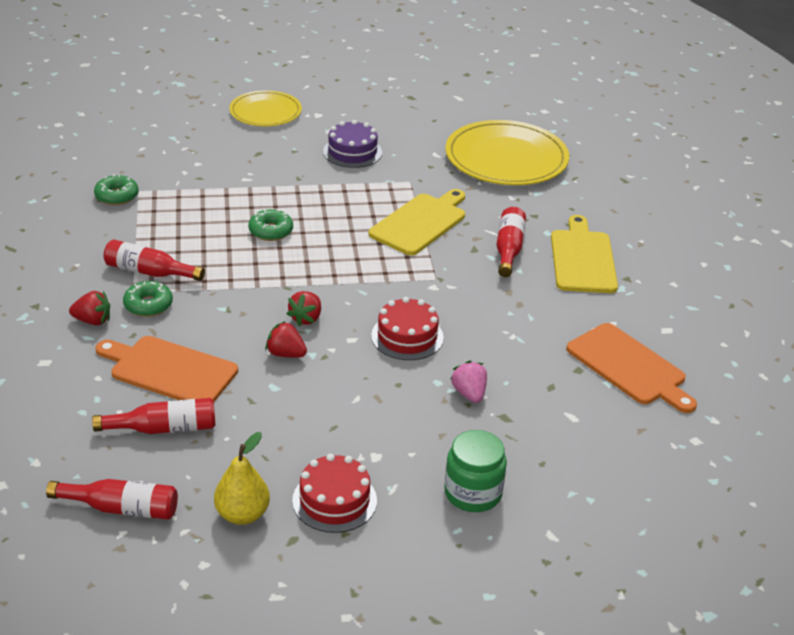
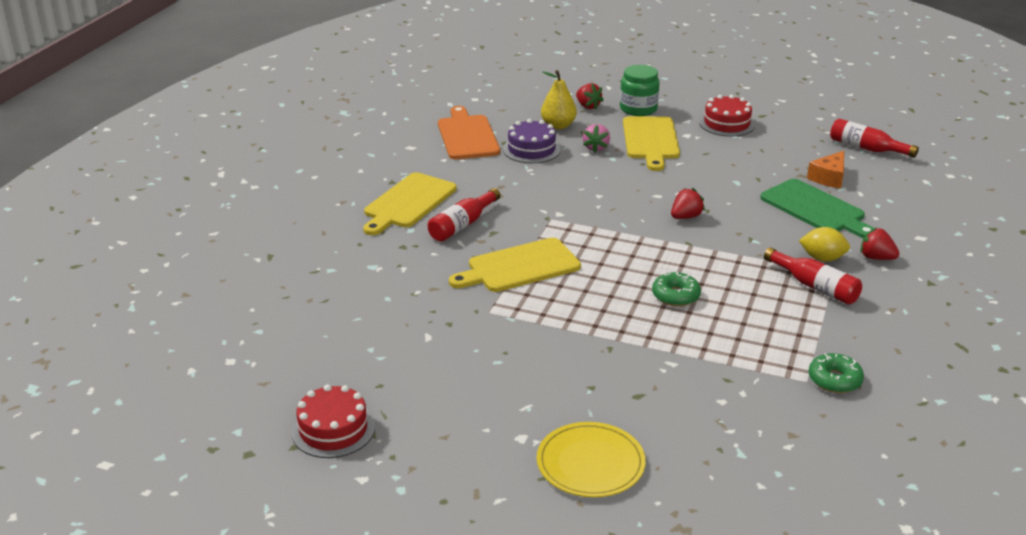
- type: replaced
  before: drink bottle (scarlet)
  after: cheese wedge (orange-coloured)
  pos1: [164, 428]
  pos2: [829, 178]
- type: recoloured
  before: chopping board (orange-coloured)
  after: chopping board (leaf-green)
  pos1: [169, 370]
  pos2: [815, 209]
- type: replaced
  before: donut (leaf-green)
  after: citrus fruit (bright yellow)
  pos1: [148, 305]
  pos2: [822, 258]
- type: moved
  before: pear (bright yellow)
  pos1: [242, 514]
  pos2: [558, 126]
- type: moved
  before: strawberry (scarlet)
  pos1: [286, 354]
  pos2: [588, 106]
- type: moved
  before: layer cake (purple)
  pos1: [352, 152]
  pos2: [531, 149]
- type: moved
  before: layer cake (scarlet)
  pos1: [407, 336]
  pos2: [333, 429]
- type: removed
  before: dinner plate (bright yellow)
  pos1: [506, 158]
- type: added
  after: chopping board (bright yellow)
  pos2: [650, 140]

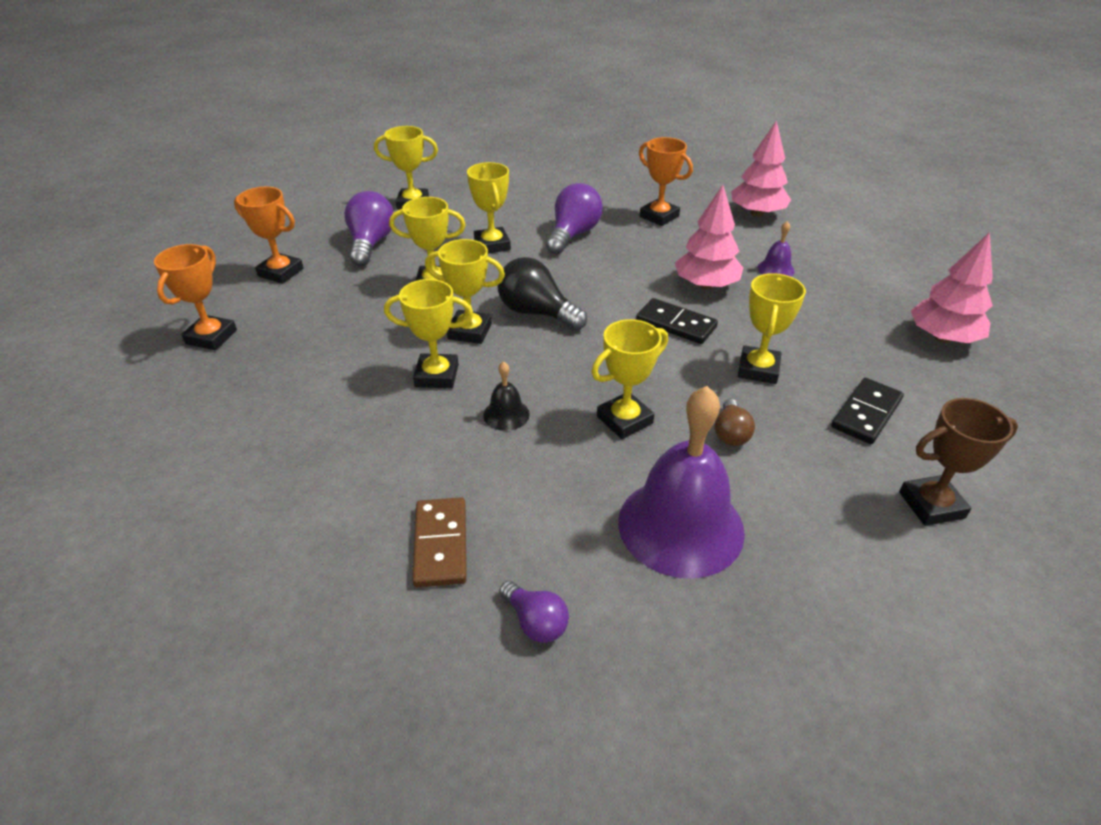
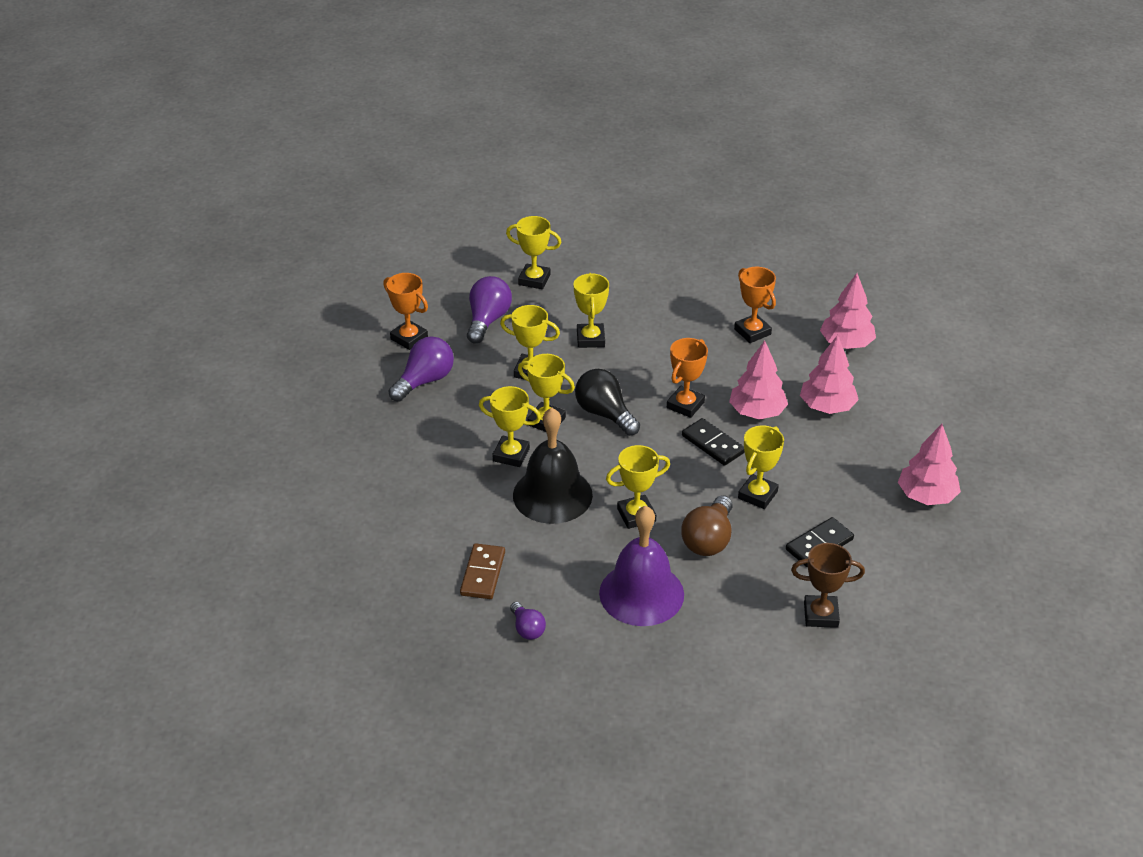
- type: moved
  before: award cup (orange-coloured)
  pos1: [211, 337]
  pos2: [685, 405]
- type: resized
  before: bell (black)
  pos1: [506, 414]
  pos2: [552, 495]
  scale: 2.32
- type: moved
  before: lightbulb (purple)
  pos1: [573, 234]
  pos2: [424, 381]
- type: resized
  before: lightbulb (brown)
  pos1: [730, 433]
  pos2: [708, 540]
  scale: 1.73
- type: replaced
  before: bell (purple)
  after: tree (pink)
  pos1: [775, 269]
  pos2: [827, 407]

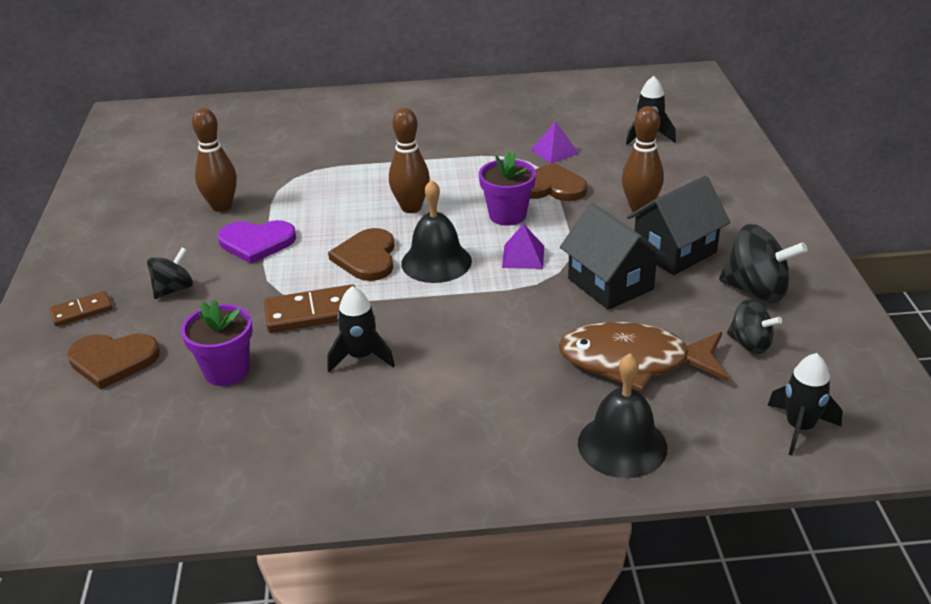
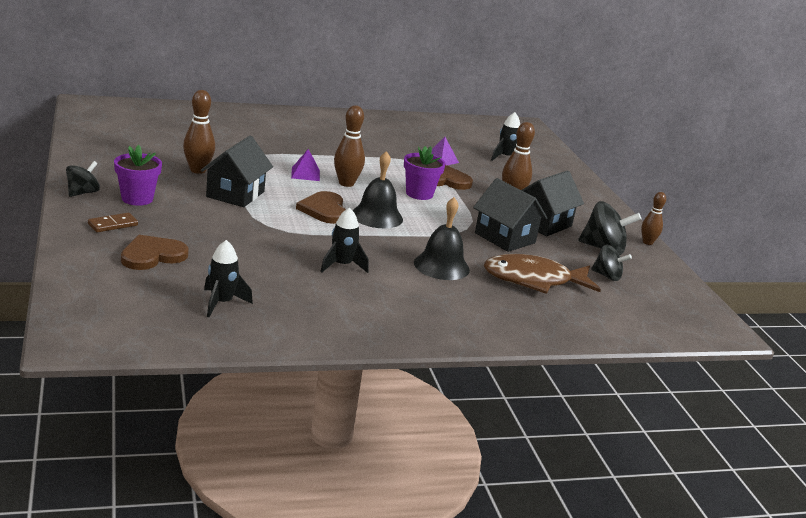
- type: turned
  before: love heart (brown)
  pos1: [113, 360]
  pos2: [152, 255]
  turn: 150
- type: moved
  before: whirligig (black)
  pos1: [174, 289]
  pos2: [82, 193]
- type: moved
  before: flower pot (purple)
  pos1: [226, 371]
  pos2: [137, 199]
- type: replaced
  before: love heart (purple)
  after: cottage (black)
  pos1: [256, 242]
  pos2: [235, 194]
- type: removed
  before: domino tile (brown)
  pos1: [313, 312]
- type: moved
  before: pyramid (purple)
  pos1: [523, 256]
  pos2: [305, 174]
- type: moved
  before: bell (black)
  pos1: [622, 445]
  pos2: [441, 266]
- type: moved
  before: spaceship (black)
  pos1: [799, 427]
  pos2: [221, 303]
- type: added
  after: skittle (brown)
  pos2: [647, 242]

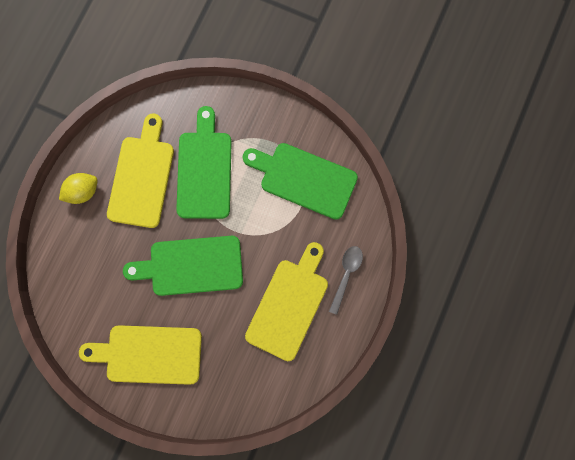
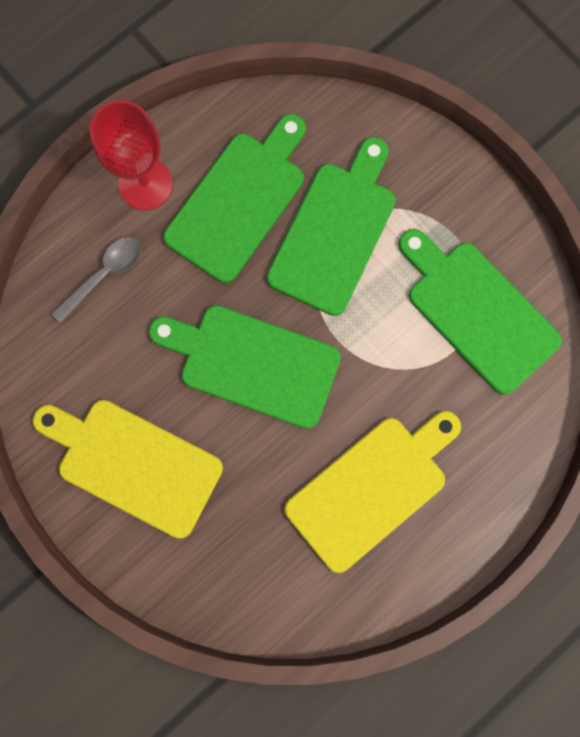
- type: replaced
  before: citrus fruit (bright yellow)
  after: chalice (scarlet)
  pos1: [83, 191]
  pos2: [145, 184]
- type: recoloured
  before: chopping board (bright yellow)
  after: chopping board (leaf-green)
  pos1: [142, 177]
  pos2: [239, 201]
- type: moved
  before: spoon (grey)
  pos1: [346, 275]
  pos2: [104, 275]

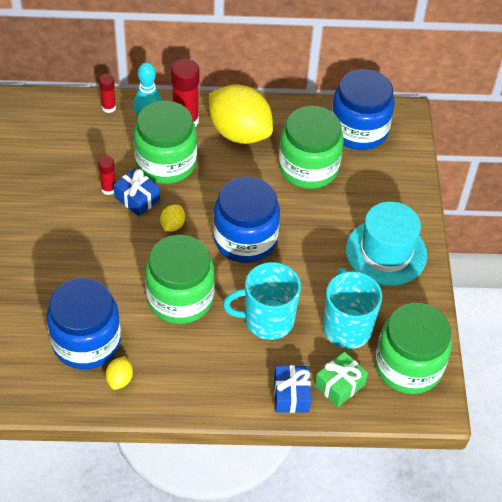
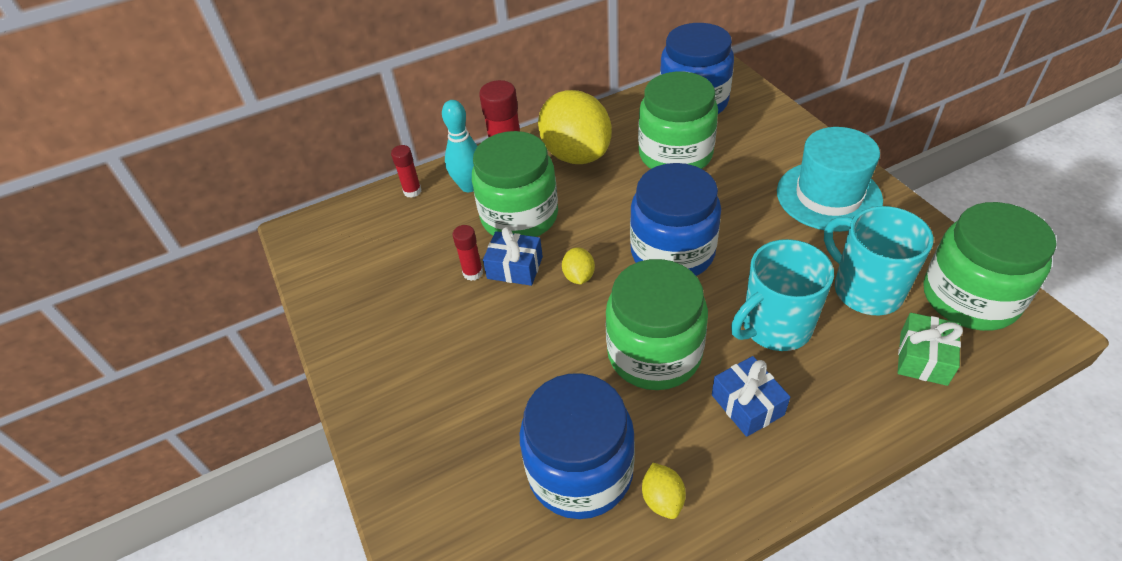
- type: turned
  before: citrus fruit (bright yellow)
  pos1: [239, 133]
  pos2: [576, 154]
  turn: 45
- type: moved
  before: wrapped gift (blue)
  pos1: [291, 395]
  pos2: [747, 404]

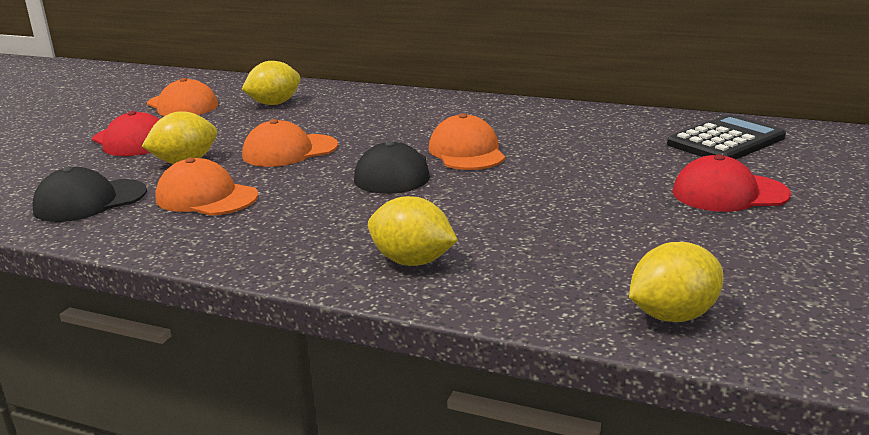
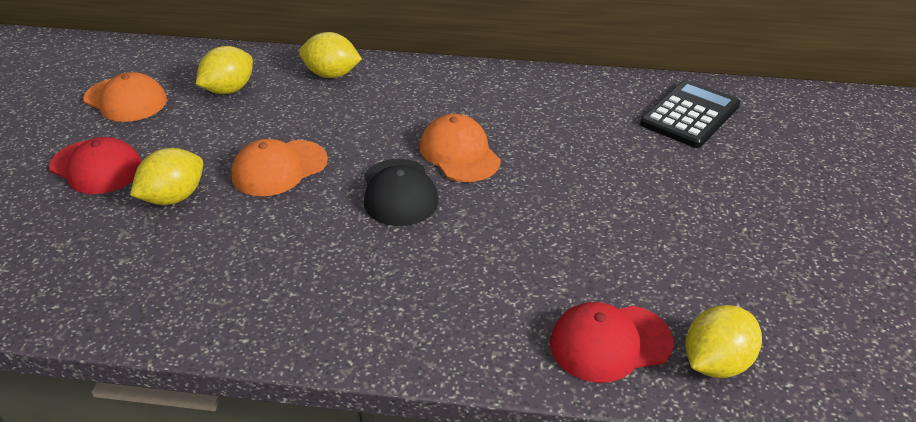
- type: removed
  before: peaked cap (black)
  pos1: [90, 201]
- type: removed
  before: peaked cap (orange-coloured)
  pos1: [206, 197]
- type: moved
  before: citrus fruit (bright yellow)
  pos1: [412, 261]
  pos2: [331, 75]
- type: moved
  before: peaked cap (scarlet)
  pos1: [729, 193]
  pos2: [610, 343]

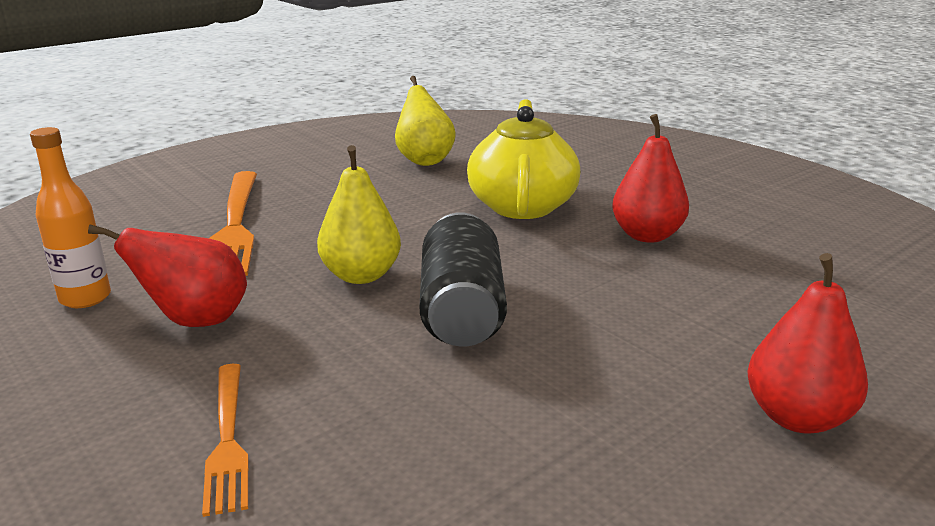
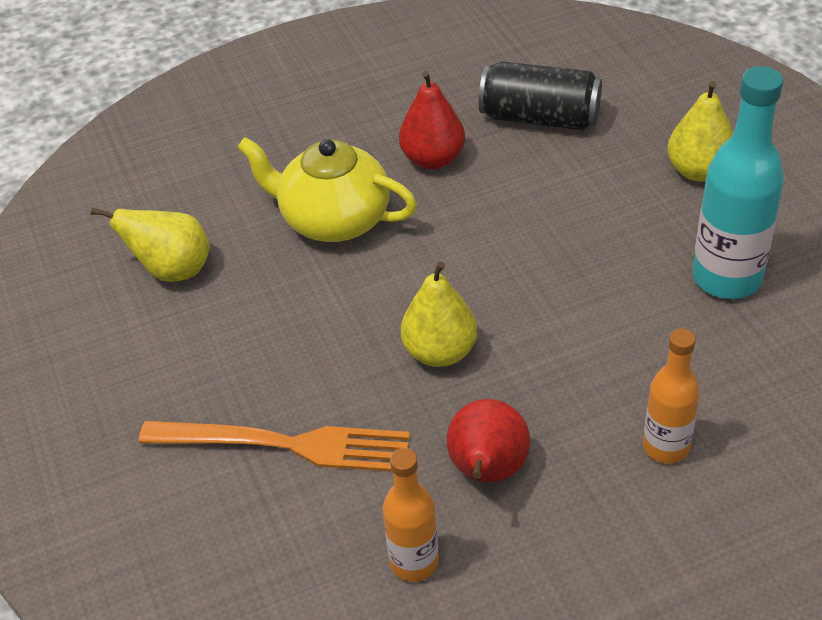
- type: replaced
  before: fork (orange-coloured)
  after: drink bottle (orange-coloured)
  pos1: [227, 439]
  pos2: [666, 447]
- type: moved
  before: tin (black)
  pos1: [461, 310]
  pos2: [539, 118]
- type: recoloured
  before: pear (scarlet)
  after: pear (bright yellow)
  pos1: [797, 417]
  pos2: [698, 171]
- type: added
  after: drink bottle (turquoise)
  pos2: [726, 278]

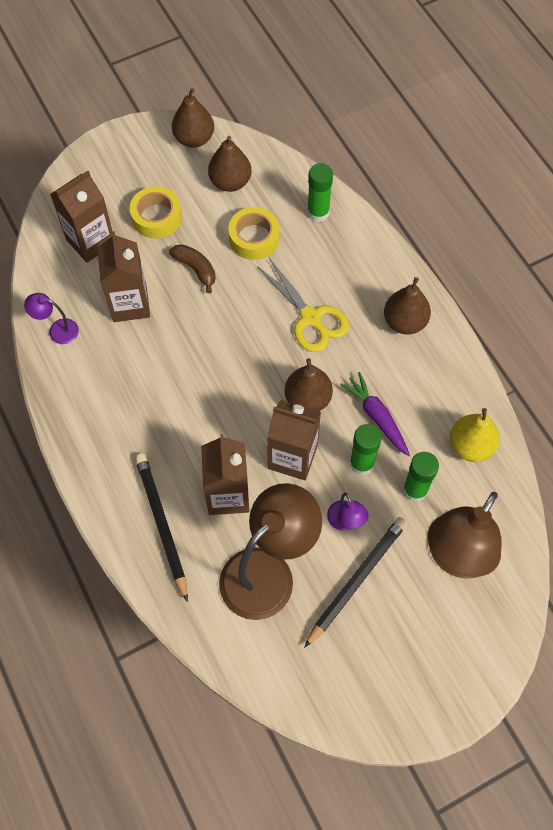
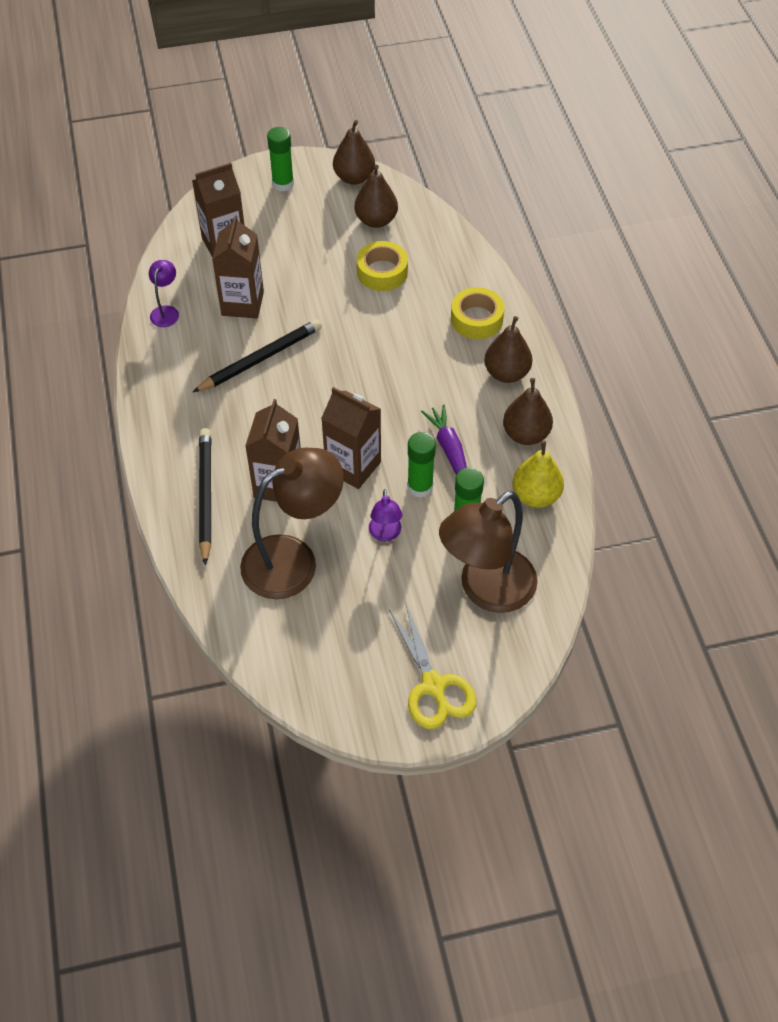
- type: turned
  before: reading lamp (purple)
  pos1: [57, 330]
  pos2: [166, 311]
  turn: 75
- type: moved
  before: tape (bright yellow)
  pos1: [156, 217]
  pos2: [476, 319]
- type: removed
  before: toy banana (brown)
  pos1: [196, 269]
- type: moved
  before: pair of scissors (bright yellow)
  pos1: [310, 318]
  pos2: [433, 686]
- type: moved
  before: pear (brown)
  pos1: [308, 399]
  pos2: [526, 434]
- type: moved
  before: pencil (black)
  pos1: [357, 580]
  pos2: [261, 358]
- type: moved
  before: glue stick (leaf-green)
  pos1: [318, 212]
  pos2: [283, 184]

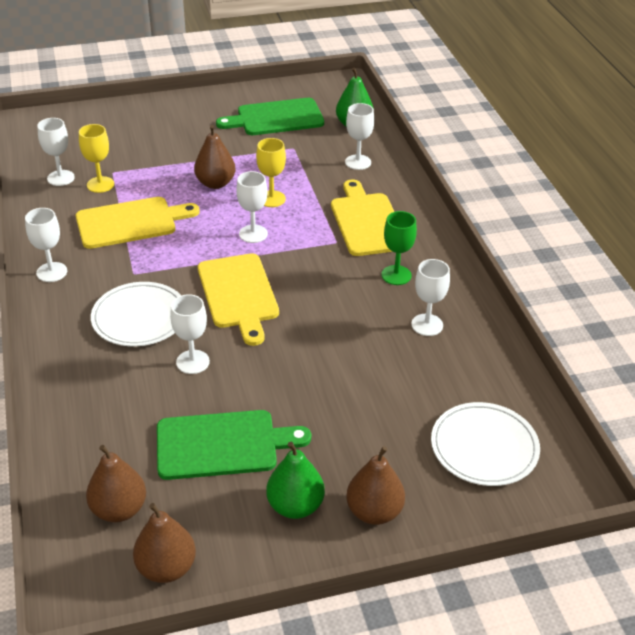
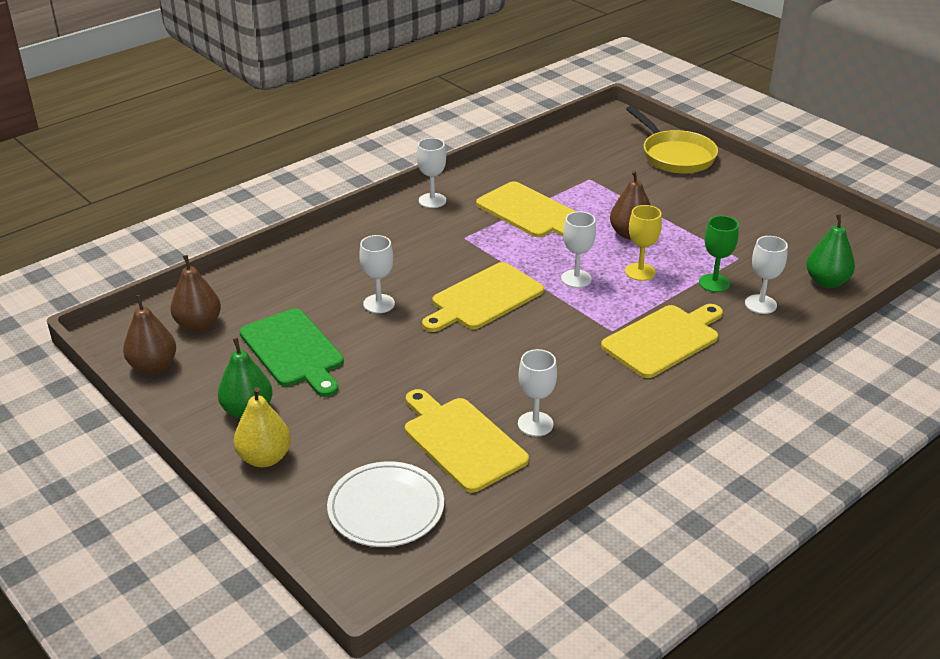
- type: removed
  before: chalice (snow-white)
  pos1: [60, 178]
- type: removed
  before: chalice (bright yellow)
  pos1: [100, 184]
- type: removed
  before: dinner plate (snow-white)
  pos1: [139, 318]
- type: removed
  before: chopping board (leaf-green)
  pos1: [276, 118]
- type: recoloured
  before: pear (brown)
  after: pear (bright yellow)
  pos1: [374, 512]
  pos2: [264, 458]
- type: moved
  before: chalice (leaf-green)
  pos1: [396, 275]
  pos2: [714, 283]
- type: added
  after: chopping board (bright yellow)
  pos2: [461, 441]
- type: added
  after: skillet (bright yellow)
  pos2: [675, 156]

